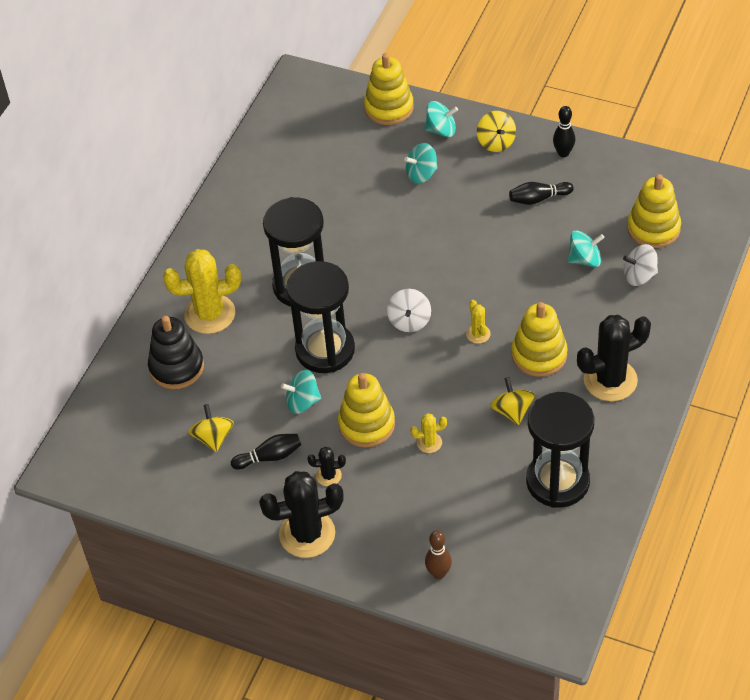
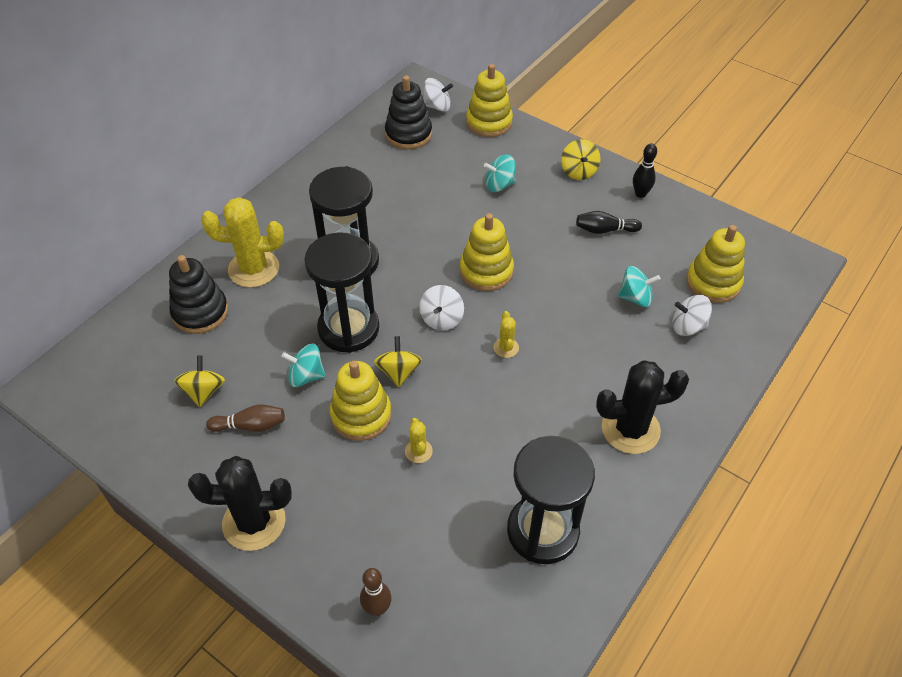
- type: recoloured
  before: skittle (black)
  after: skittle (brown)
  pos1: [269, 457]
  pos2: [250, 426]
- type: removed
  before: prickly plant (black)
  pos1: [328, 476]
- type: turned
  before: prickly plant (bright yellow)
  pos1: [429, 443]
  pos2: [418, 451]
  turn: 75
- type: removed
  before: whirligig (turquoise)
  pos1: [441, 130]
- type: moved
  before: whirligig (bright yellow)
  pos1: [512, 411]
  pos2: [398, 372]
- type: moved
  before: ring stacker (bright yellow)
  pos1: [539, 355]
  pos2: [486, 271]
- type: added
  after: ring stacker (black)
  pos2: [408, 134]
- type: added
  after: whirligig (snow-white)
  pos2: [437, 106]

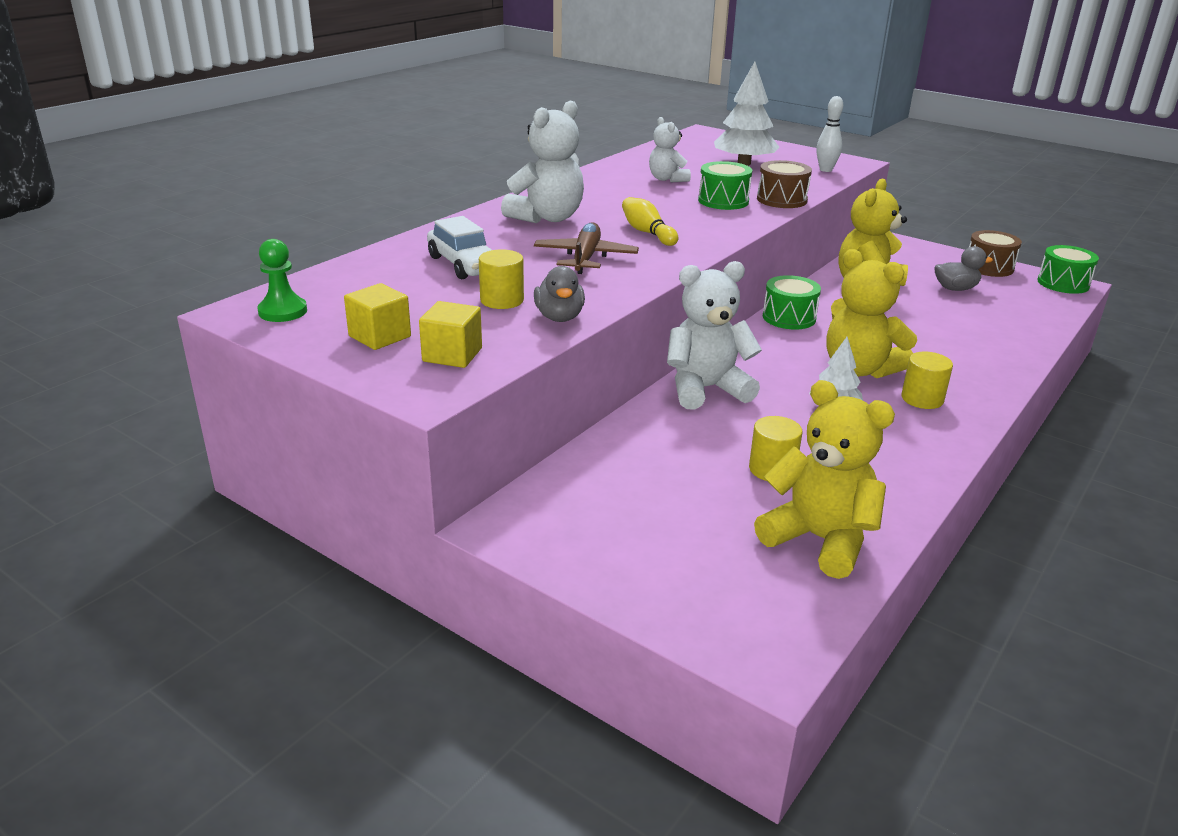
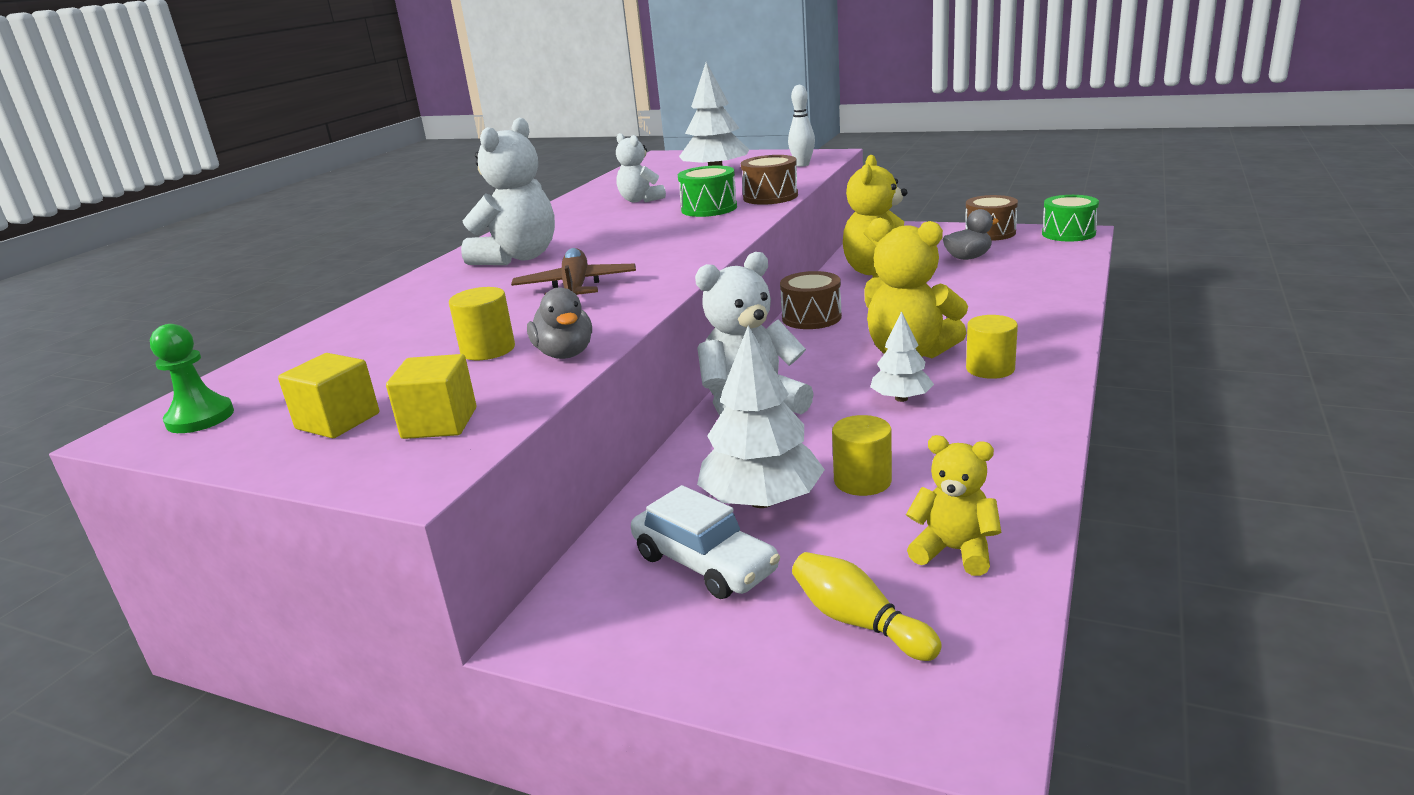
- type: moved
  before: car (snow-white)
  pos1: [464, 265]
  pos2: [704, 563]
- type: moved
  before: skittle (bright yellow)
  pos1: [647, 233]
  pos2: [859, 622]
- type: resized
  before: teddy bear (bright yellow)
  pos1: [819, 540]
  pos2: [954, 551]
  scale: 0.59
- type: recoloured
  before: toy drum (leaf-green)
  after: toy drum (brown)
  pos1: [789, 317]
  pos2: [811, 317]
- type: added
  after: tree (snow-white)
  pos2: [762, 501]

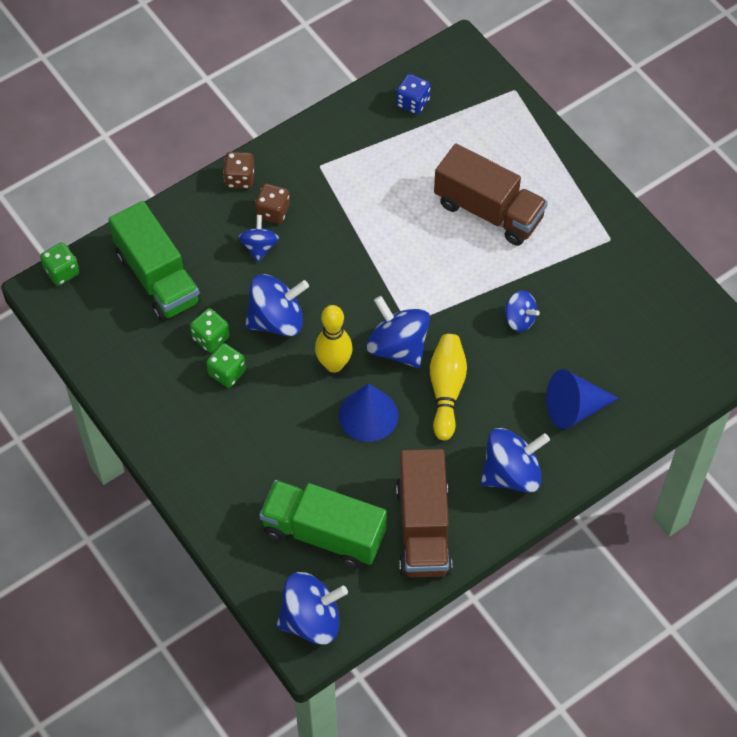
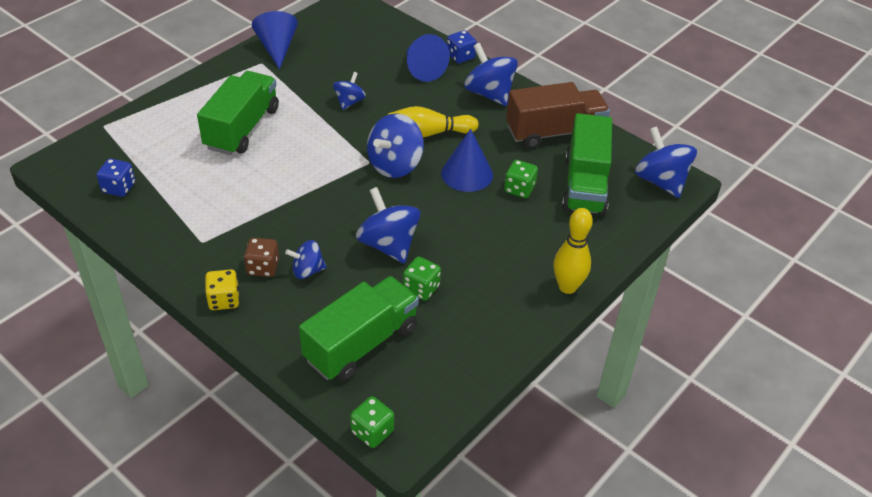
- type: moved
  before: game die (leaf-green)
  pos1: [227, 372]
  pos2: [519, 189]
- type: recoloured
  before: game die (brown)
  after: game die (bright yellow)
  pos1: [240, 178]
  pos2: [224, 300]
- type: moved
  before: skittle (bright yellow)
  pos1: [334, 364]
  pos2: [567, 287]
- type: recoloured
  before: lorry (brown)
  after: lorry (leaf-green)
  pos1: [488, 211]
  pos2: [242, 128]
- type: added
  after: cone shape (blue)
  pos2: [277, 48]
- type: added
  after: game die (blue)
  pos2: [460, 56]

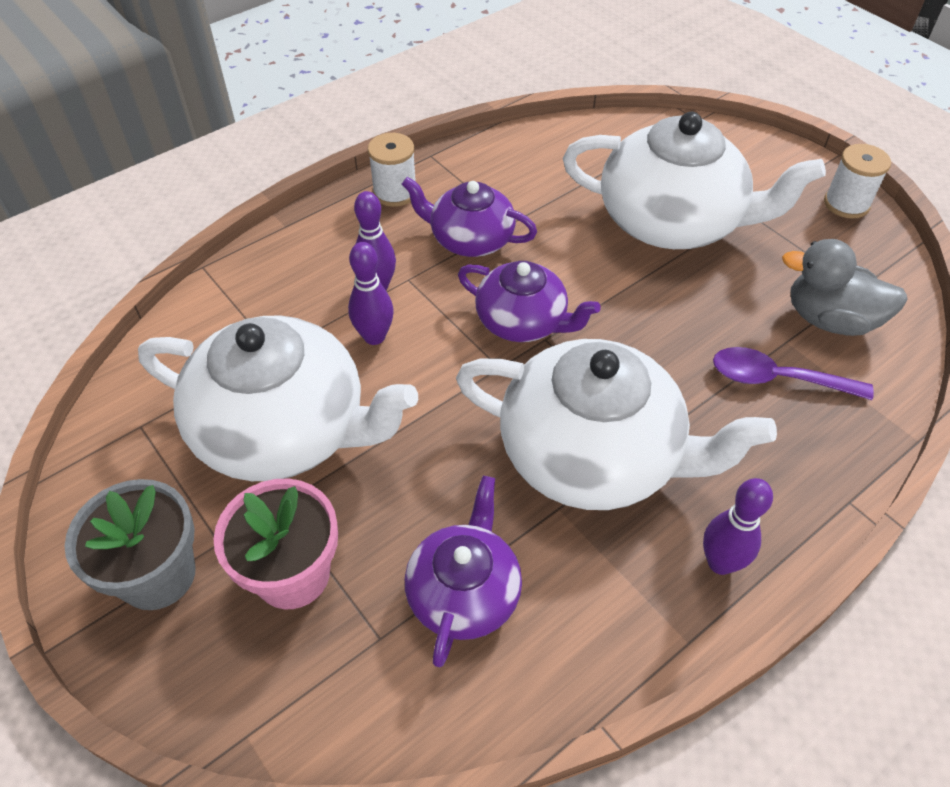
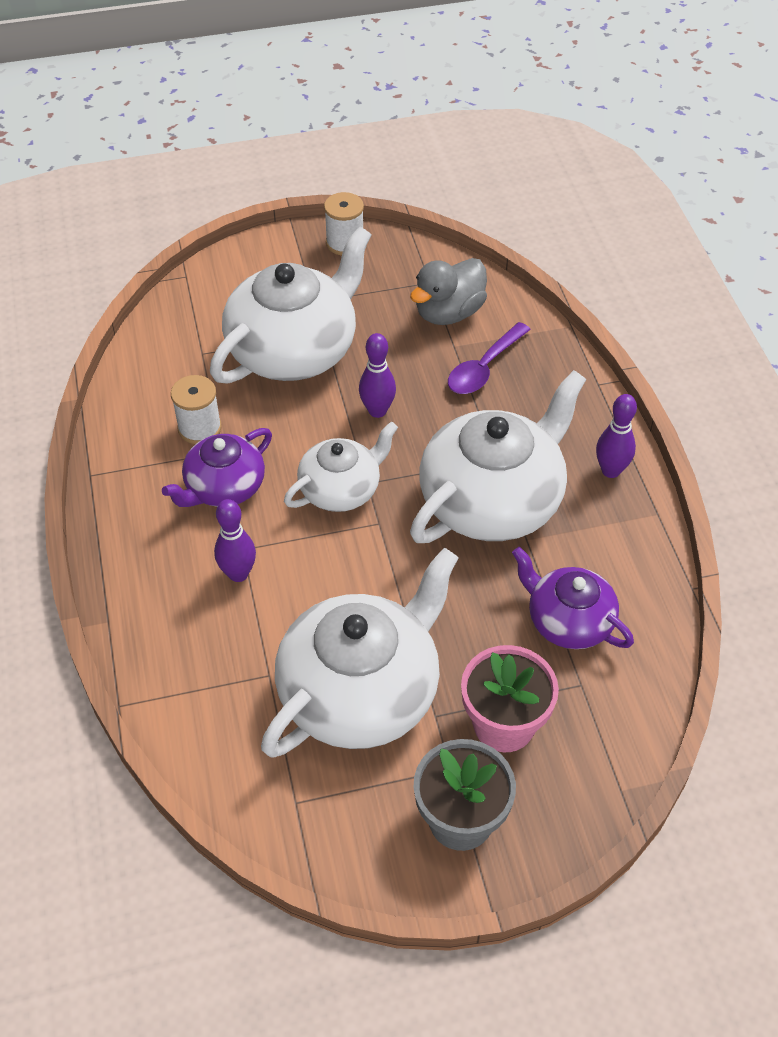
- type: moved
  before: skittle (purple)
  pos1: [374, 337]
  pos2: [377, 411]
- type: moved
  before: bobbin (snow-white)
  pos1: [395, 192]
  pos2: [199, 428]
- type: recoloured
  before: teapot (purple)
  after: teapot (snow-white)
  pos1: [523, 321]
  pos2: [341, 489]

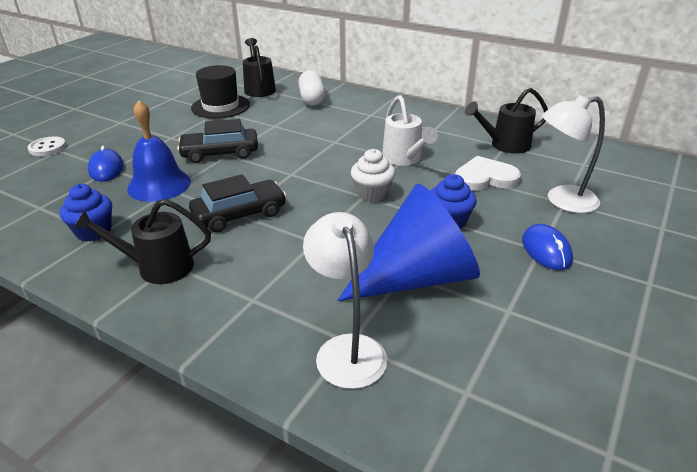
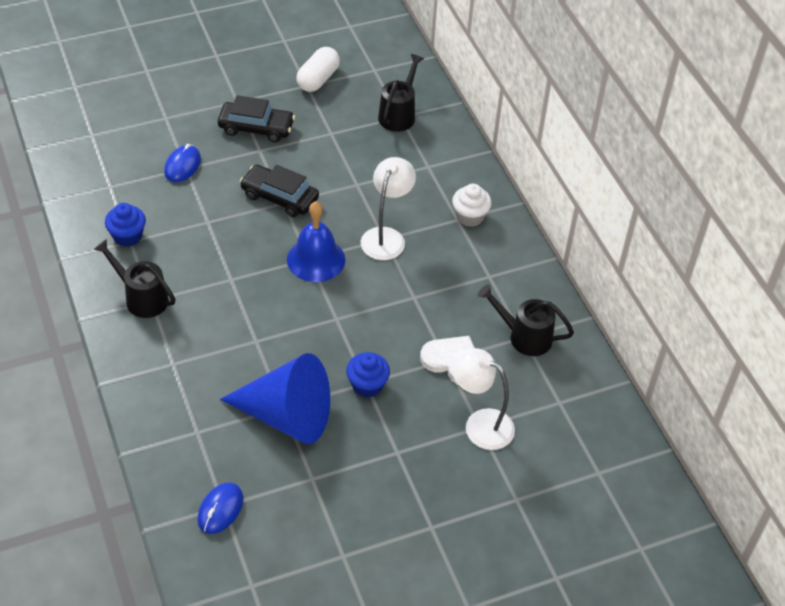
- type: removed
  before: shirt button (snow-white)
  pos1: [47, 148]
- type: moved
  before: bell (blue)
  pos1: [159, 185]
  pos2: [316, 259]
- type: moved
  before: car (black)
  pos1: [239, 214]
  pos2: [256, 128]
- type: removed
  before: hat (black)
  pos1: [220, 106]
- type: moved
  before: pill (snow-white)
  pos1: [312, 99]
  pos2: [318, 79]
- type: moved
  before: reading lamp (snow-white)
  pos1: [347, 349]
  pos2: [386, 236]
- type: moved
  before: muffin (snow-white)
  pos1: [372, 194]
  pos2: [470, 216]
- type: removed
  before: watering can (snow-white)
  pos1: [405, 159]
- type: moved
  before: mouse (blue)
  pos1: [546, 250]
  pos2: [220, 509]

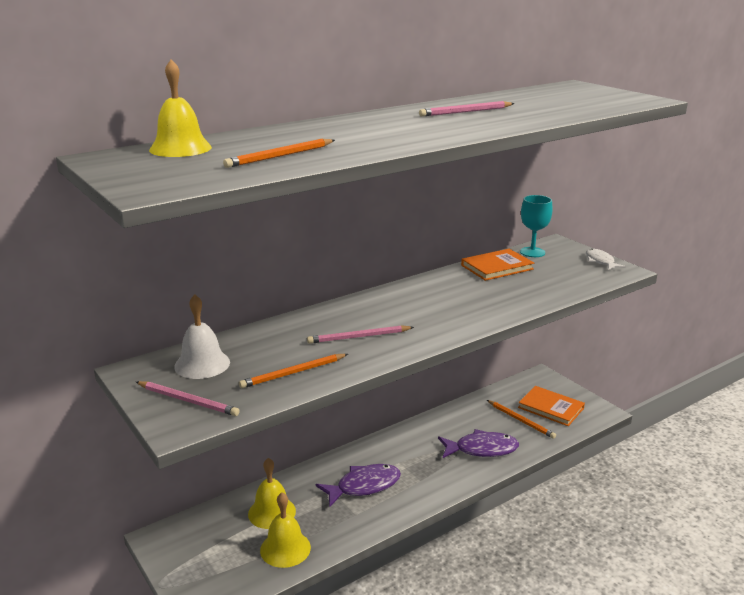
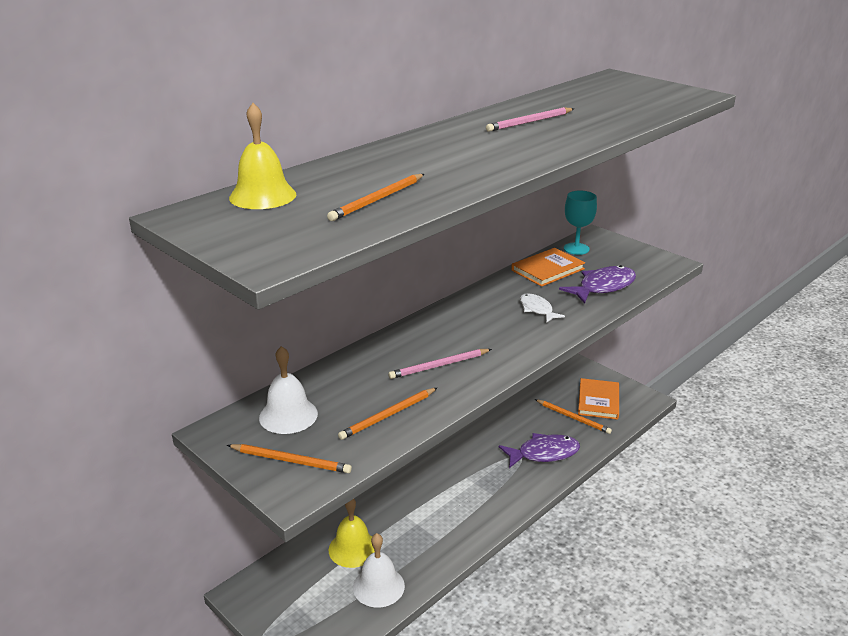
- type: recoloured
  before: pencil (pink)
  after: pencil (orange-coloured)
  pos1: [187, 400]
  pos2: [290, 461]
- type: recoloured
  before: bell (bright yellow)
  after: bell (snow-white)
  pos1: [285, 548]
  pos2: [378, 586]
- type: moved
  before: fish (purple)
  pos1: [364, 486]
  pos2: [603, 287]
- type: turned
  before: hardcover (orange-coloured)
  pos1: [551, 408]
  pos2: [598, 401]
  turn: 75
- type: moved
  before: fish (snow-white)
  pos1: [600, 261]
  pos2: [537, 309]

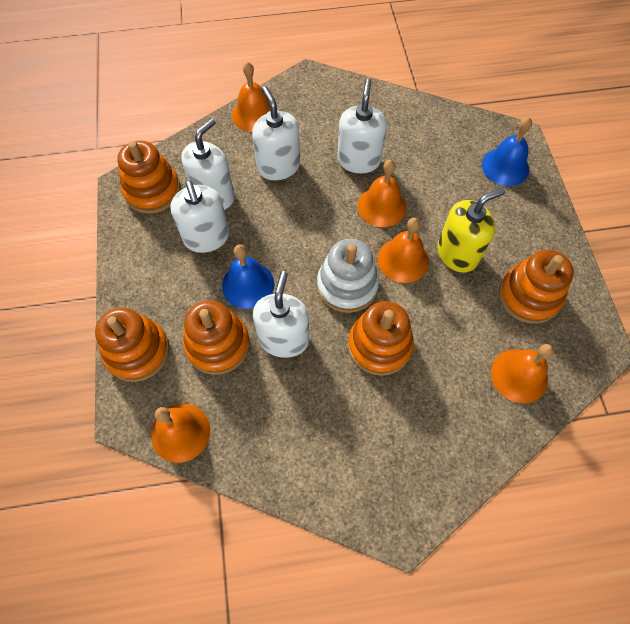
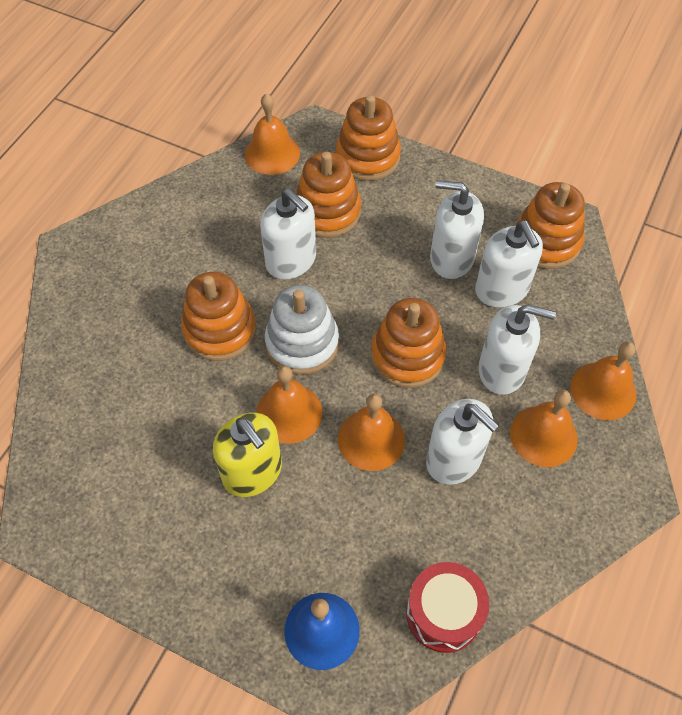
- type: removed
  before: bell (blue)
  pos1: [248, 285]
- type: turned
  before: soap pump (bright yellow)
  pos1: [457, 254]
  pos2: [252, 472]
  turn: -45
- type: moved
  before: bell (orange-coloured)
  pos1: [519, 375]
  pos2: [543, 436]
- type: moved
  before: ring stacker (orange-coloured)
  pos1: [529, 296]
  pos2: [407, 355]
- type: added
  after: toy drum (scarlet)
  pos2: [443, 613]

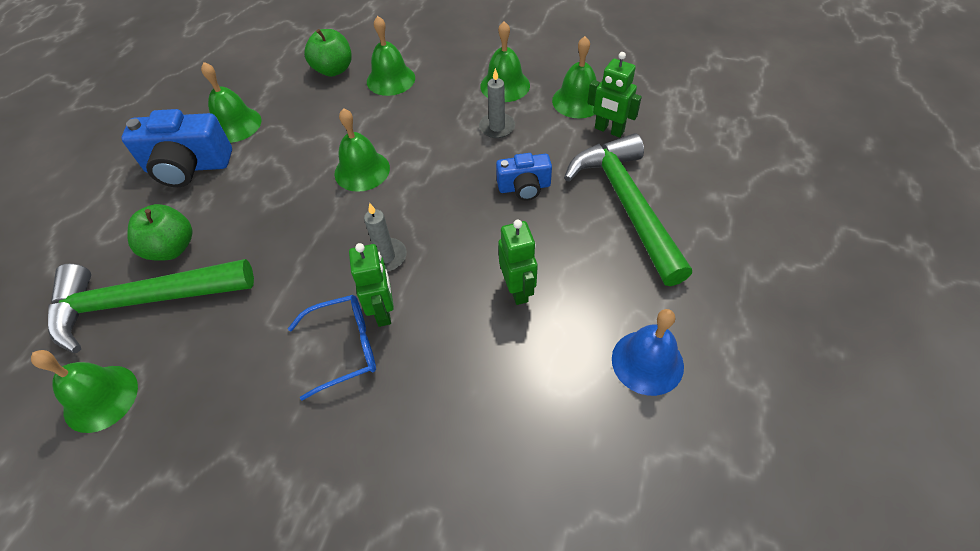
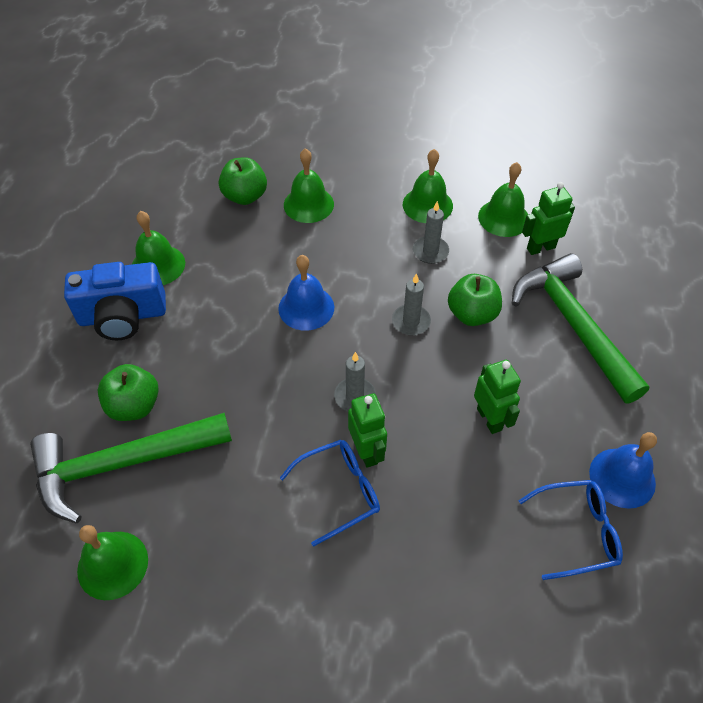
- type: recoloured
  before: bell (leaf-green)
  after: bell (blue)
  pos1: [362, 170]
  pos2: [306, 307]
- type: replaced
  before: compact camera (blue)
  after: apple fruit (leaf-green)
  pos1: [524, 187]
  pos2: [472, 314]
- type: turned
  before: toy robot (leaf-green)
  pos1: [609, 130]
  pos2: [540, 248]
  turn: 135
- type: added
  after: pillar candle (grey)
  pos2: [411, 321]
- type: added
  after: eyeglasses (blue)
  pos2: [577, 532]

